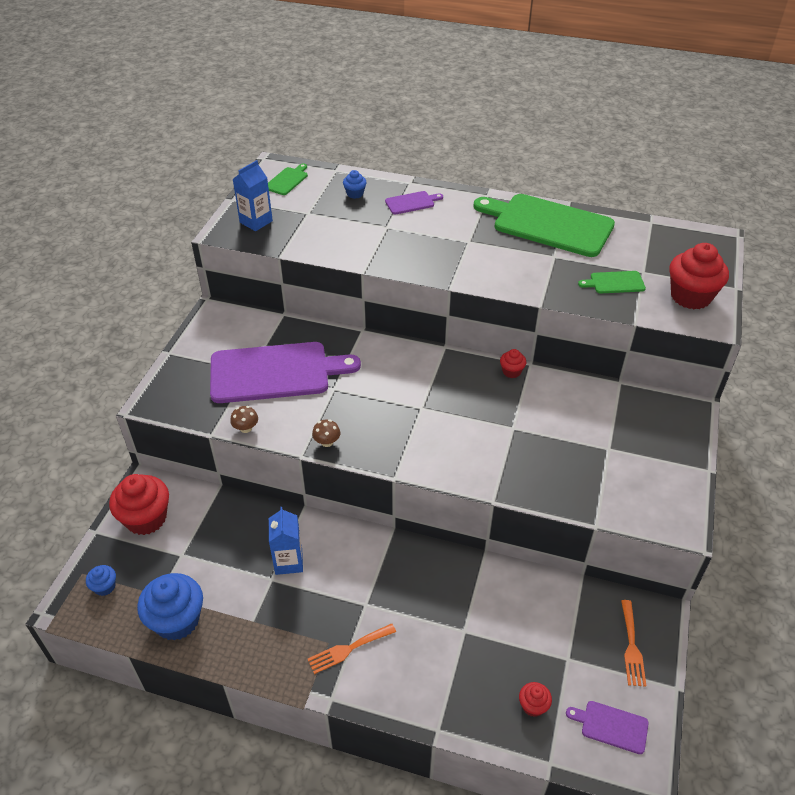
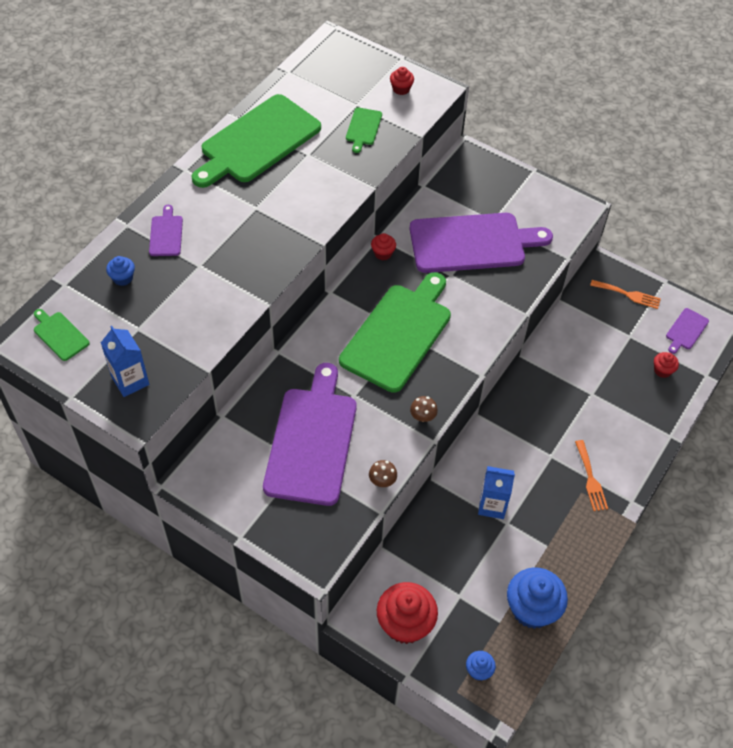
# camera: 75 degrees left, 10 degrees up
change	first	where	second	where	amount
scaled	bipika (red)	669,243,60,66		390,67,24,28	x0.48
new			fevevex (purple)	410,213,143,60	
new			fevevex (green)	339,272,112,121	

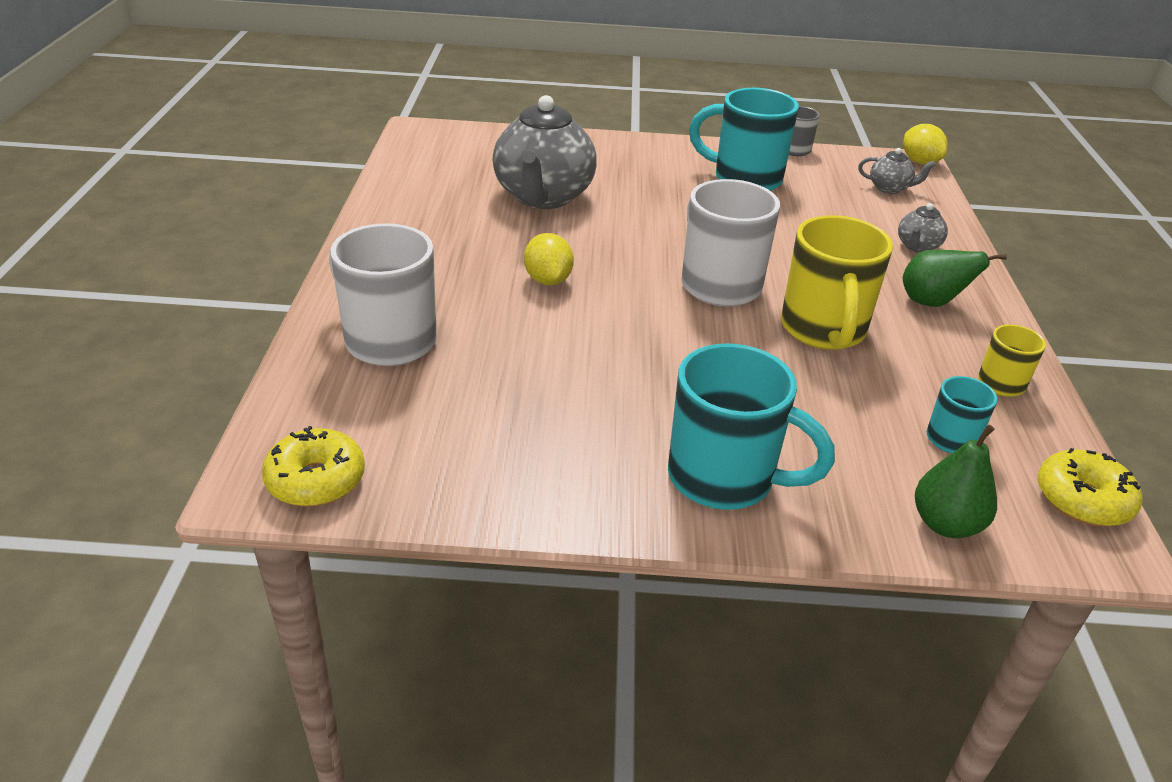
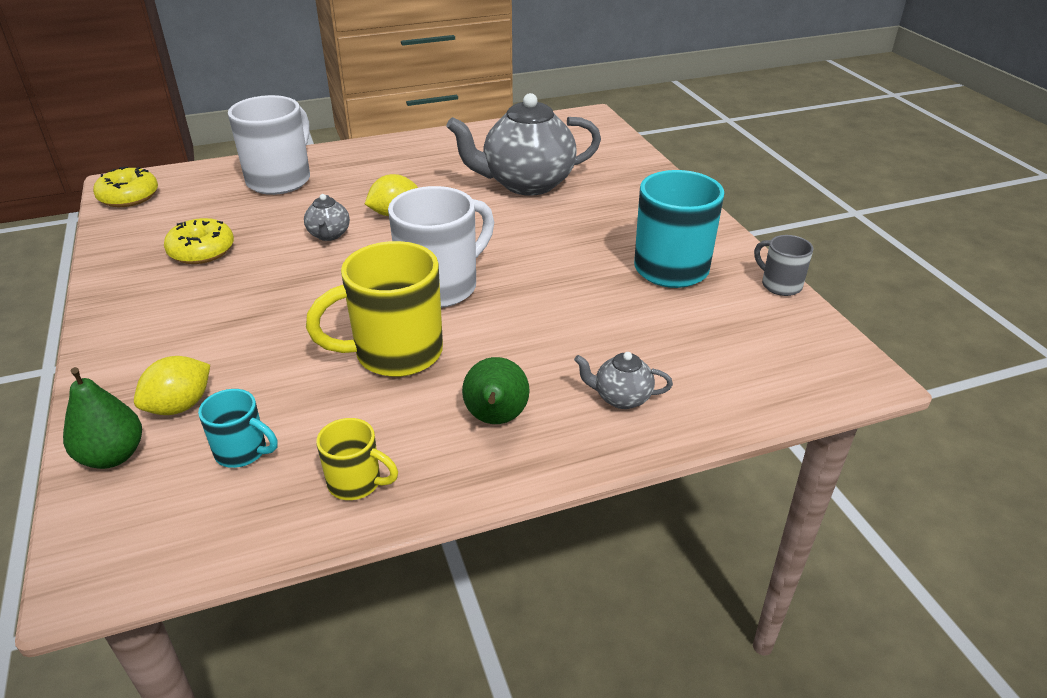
# camera: 70 degrees right, 0 degrees up
change	first	where	second	where	amount
shifted	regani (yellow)	903,124,45,41		134,356,76,59	
shifted	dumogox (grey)	858,148,78,46		304,194,46,47	
gone	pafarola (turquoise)	668,343,167,167			
shifted	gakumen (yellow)	1038,448,105,78		164,218,70,46	

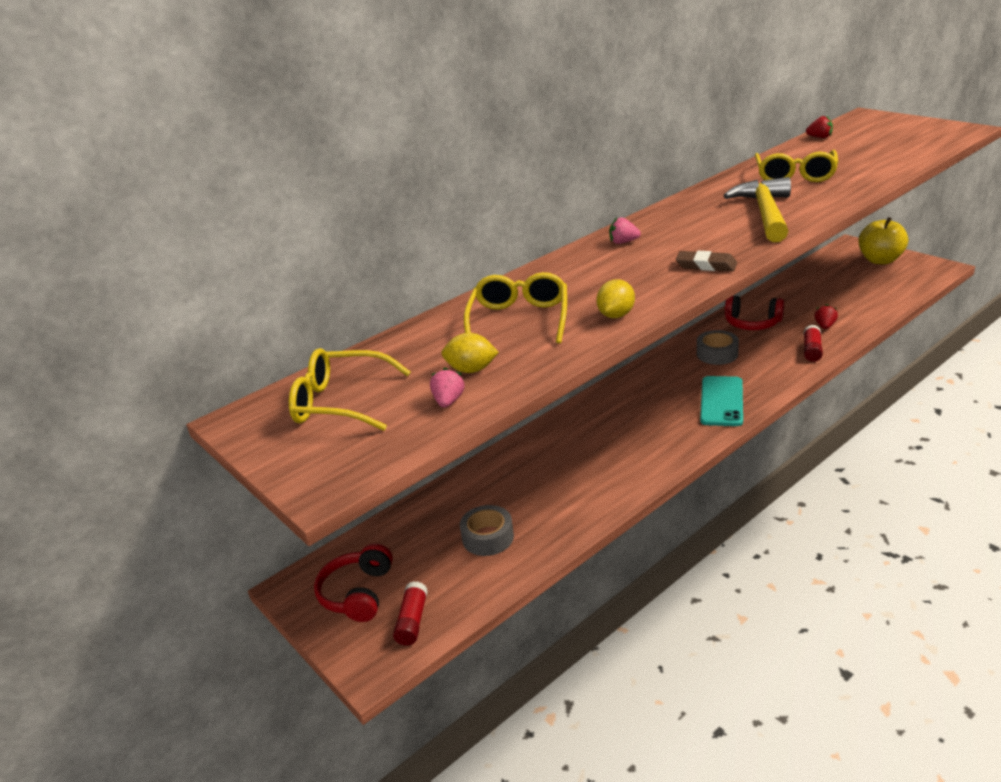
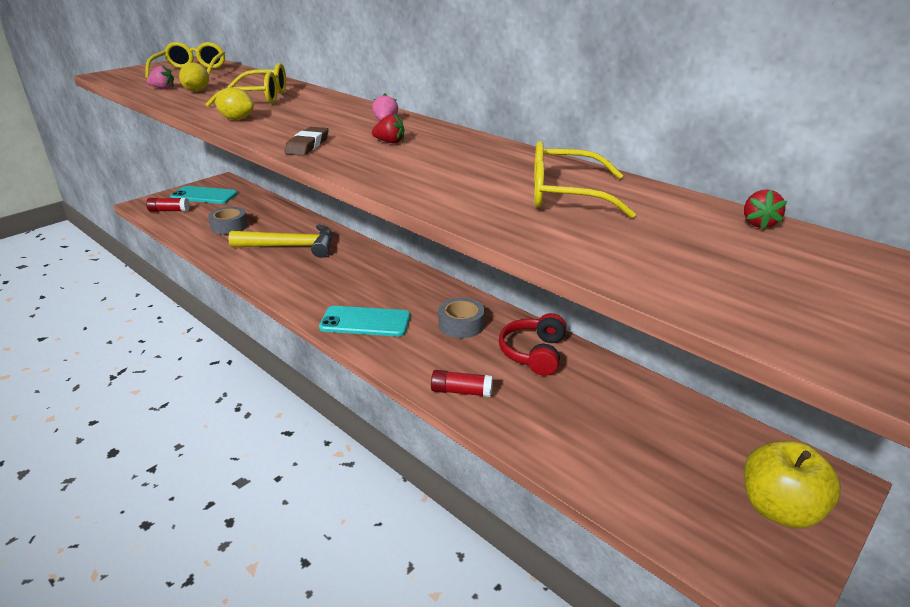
# camera: 80 degrees right, 0 degrees up
change	first	where	second	where	amount
shifted	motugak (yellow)	724,177,67,65		228,225,104,33	
shifted	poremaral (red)	815,304,23,25		372,114,33,30	
swapped	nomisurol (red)	314,543,79,79	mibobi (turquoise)	170,186,68,18	

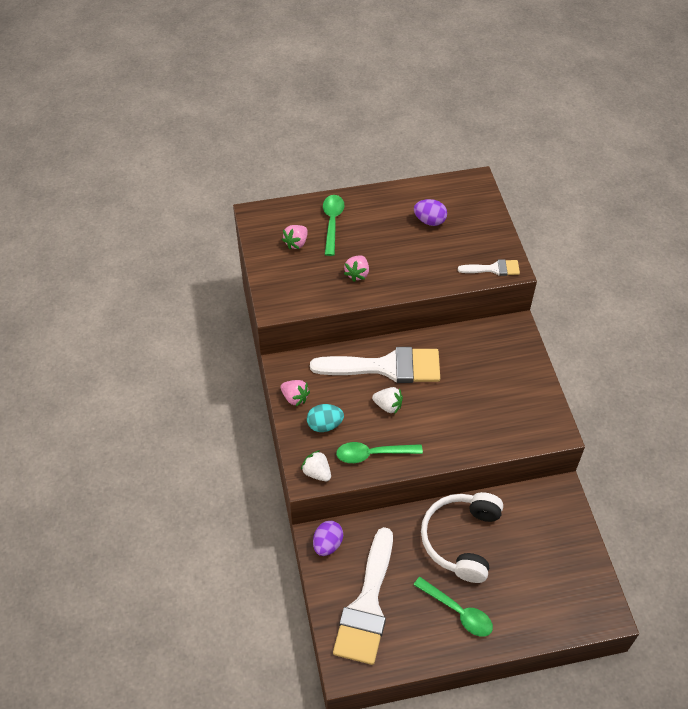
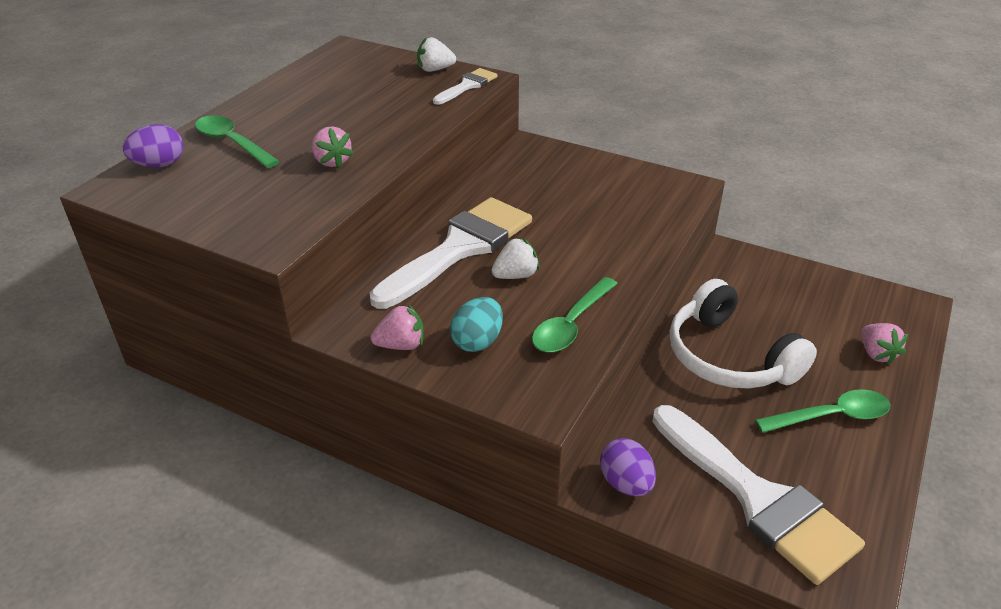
# camera: 50 degrees left, 15 degrees down
change	first	where	second	where	amount
shifted	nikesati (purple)	414,199,33,27		123,124,60,43	
shifted	poremaral (pink)	282,225,26,24		861,323,47,42	
shifted	poremaral (white)	301,450,30,31		417,37,39,35	

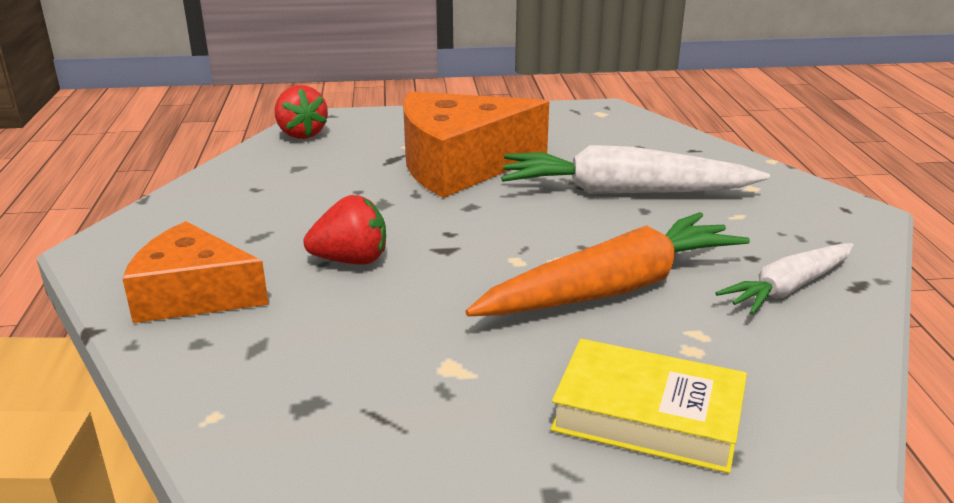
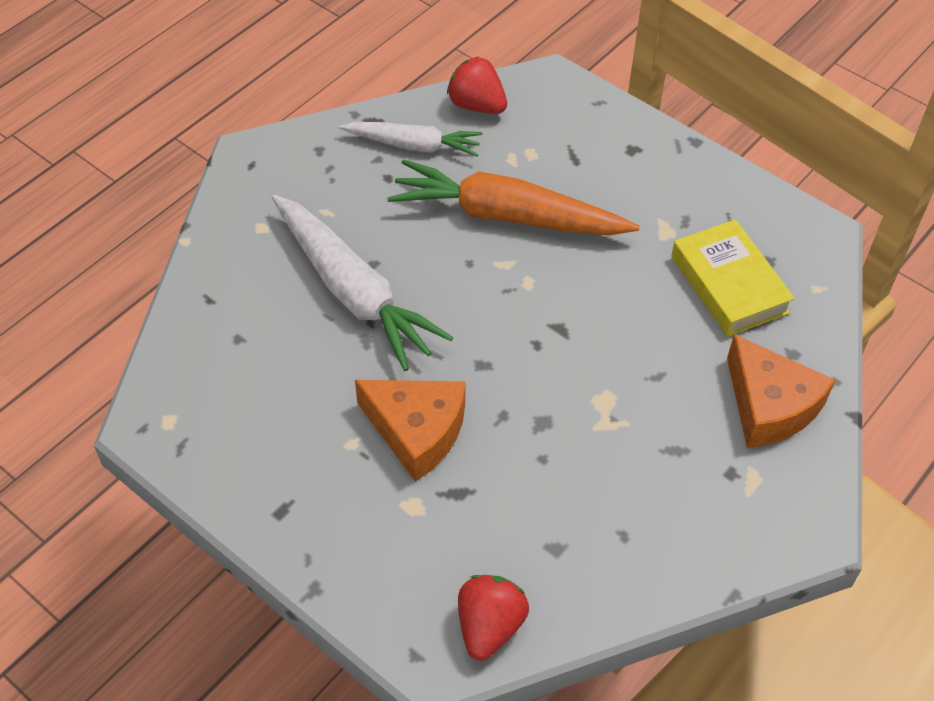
# camera: 135 degrees left, 25 degrees up
change	first	where	second	where	amount
scaled	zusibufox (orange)	403,91,146,107		355,380,111,102	x0.66
shifted	poremaral (red)	303,195,83,70		447,56,60,58	
shifted	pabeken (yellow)	550,339,197,134		671,219,124,118	

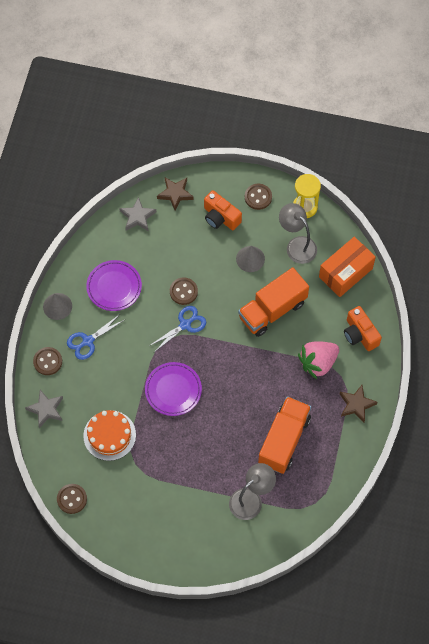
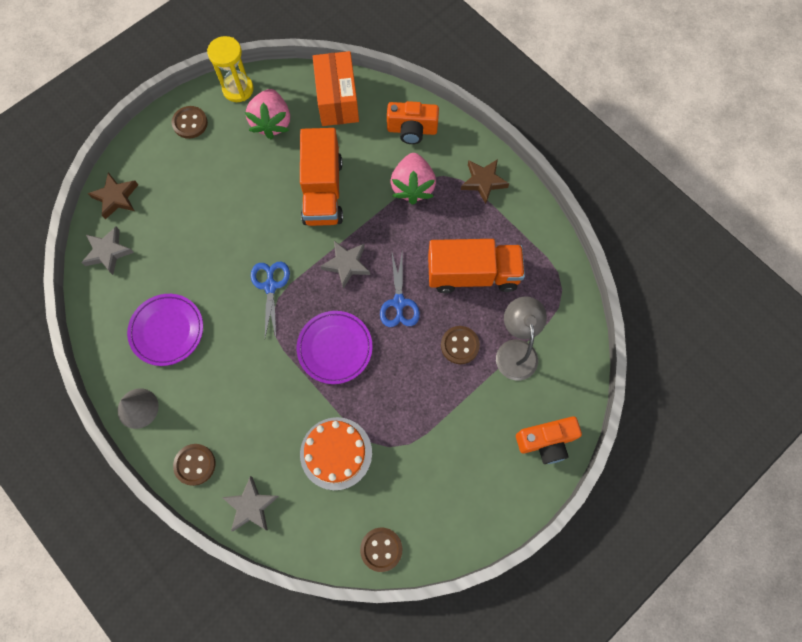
# camera: 55 degrees left, 5 degrees up
change	first	where	second	where	amount
shifted	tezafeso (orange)	204,190,38,40		516,416,66,48	
swapped	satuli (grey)	279,203,38,61	poremaral (pink)	245,89,45,50	
gone	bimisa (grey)	236,246,29,26			
shifted	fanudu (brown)	170,278,28,27		441,326,39,38	
shifted	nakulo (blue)	67,314,57,46		380,253,40,74	
rotated	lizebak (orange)	258,396,53,78		428,239,97,54	120 degrees clockwise
new			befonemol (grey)	320,241,50,48	

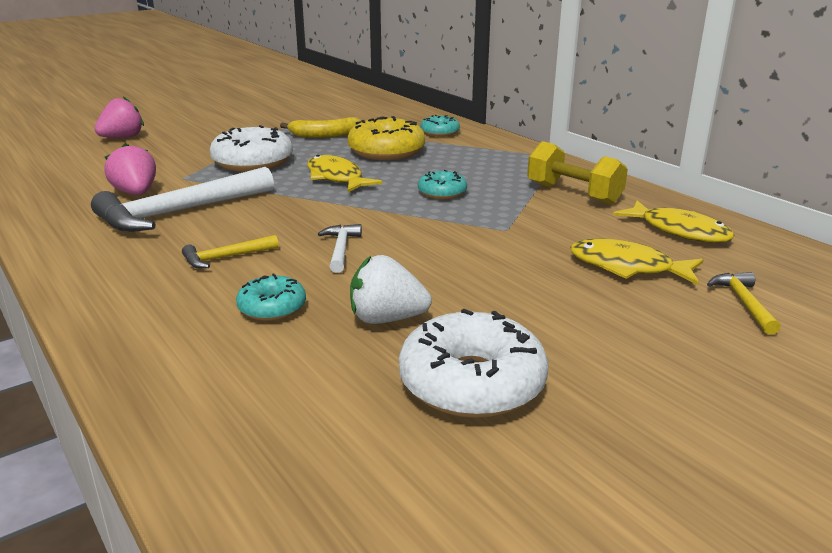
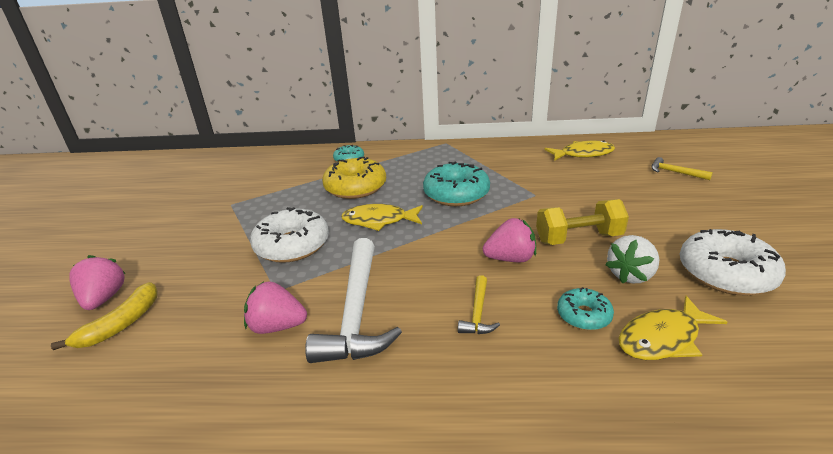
# camera: 50 degrees left, 5 degrees up
change	first	where	second	where	amount
shifted	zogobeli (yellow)	280,117,82,21		51,282,106,68	
shifted	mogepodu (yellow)	527,141,101,64		536,199,93,46	
scaled	gakumen (turquoise)	418,170,49,29		423,162,67,44	x1.82
swapped	motugak (white)	318,224,44,49	poremaral (pink)	483,218,53,44	
shifted	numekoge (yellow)	570,238,133,47		618,296,109,64	

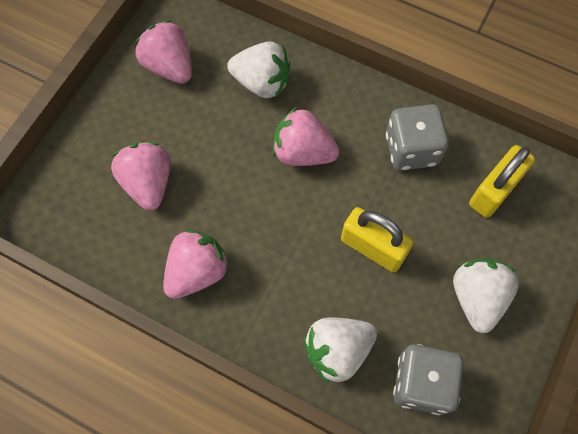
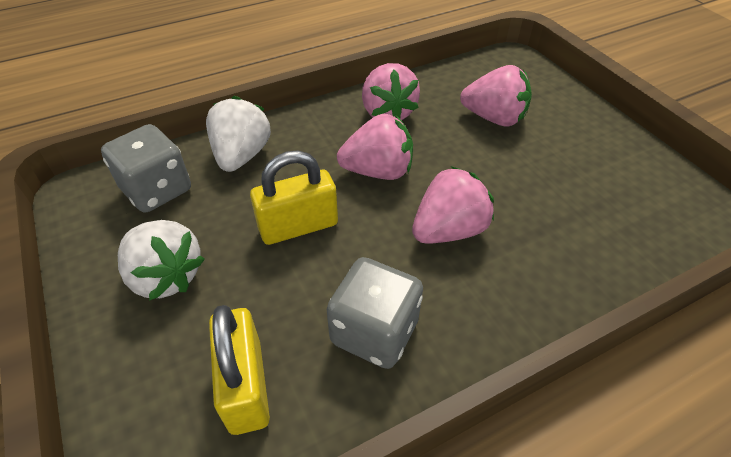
# camera: 125 degrees right, 20 degrees down
change	first	where	second	where	amount
shifted	poremaral (pink)	135,20,57,64		337,114,76,66	
gone	poremaral (white)	227,41,63,57			

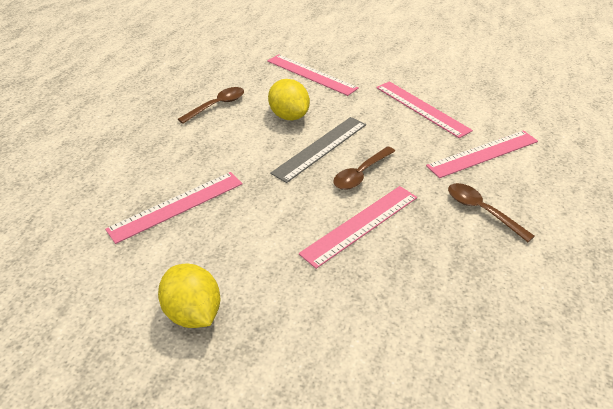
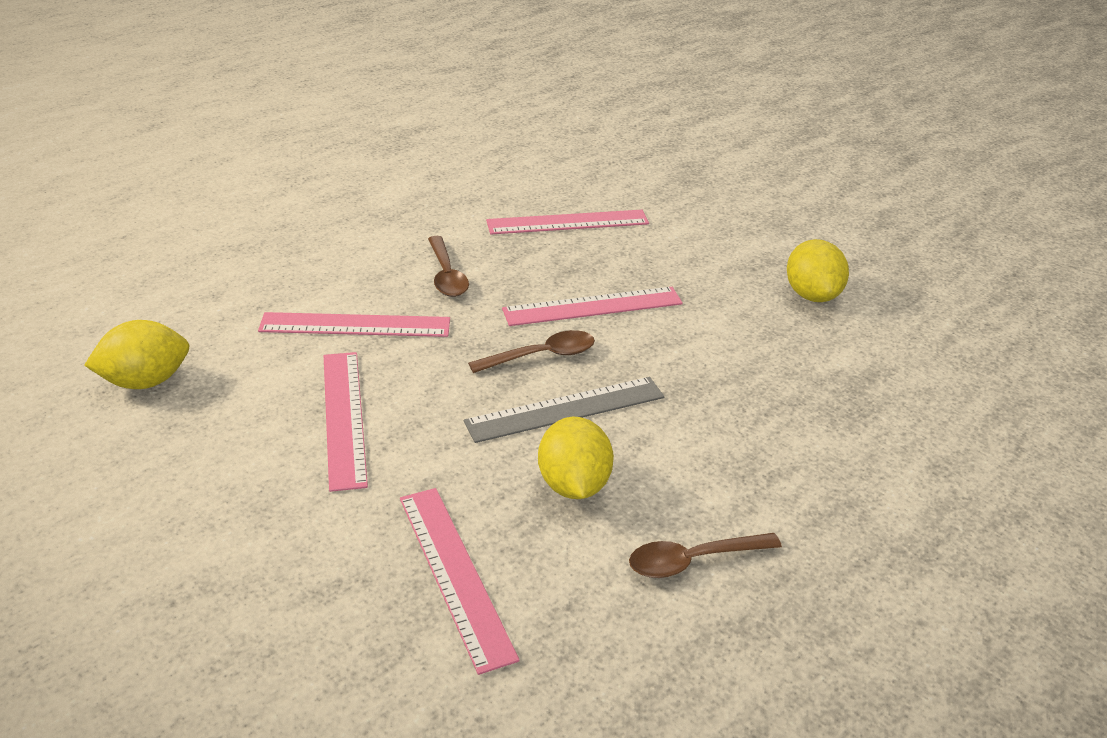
# camera: 155 degrees left, 5 degrees down
change	first	where	second	where	amount
shifted	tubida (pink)	105,172,138,72		486,210,163,24	
new			regani (yellow)	84,320,105,69	

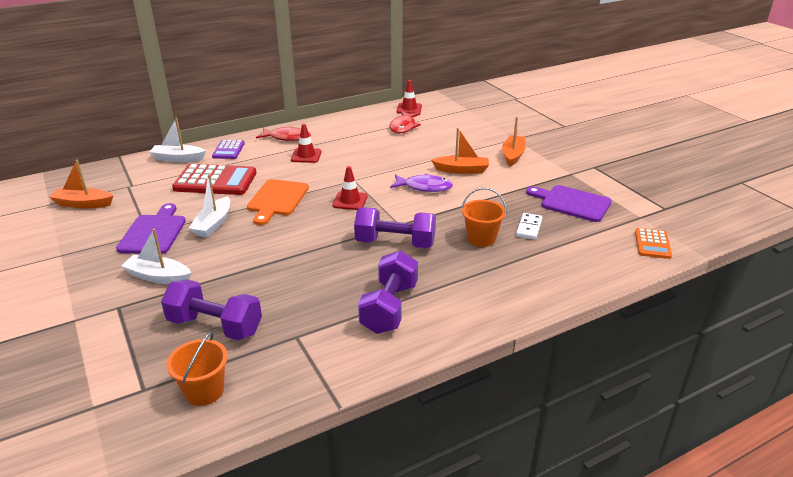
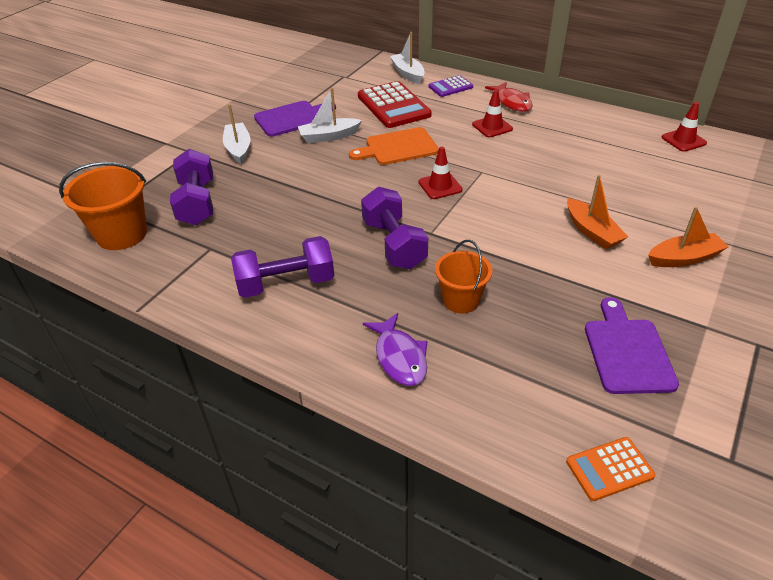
# camera: 60 degrees right, 10 degrees up
change	first	where	second	where	amount
gone	numekoge (red)	390,111,31,22			
gone	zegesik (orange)	49,160,64,48			
shifted	numekoge (purple)	390,174,63,18		363,313,64,73	
gone	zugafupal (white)	516,213,26,27			
scaled	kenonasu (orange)	166,331,62,75		59,162,88,88	x1.53

